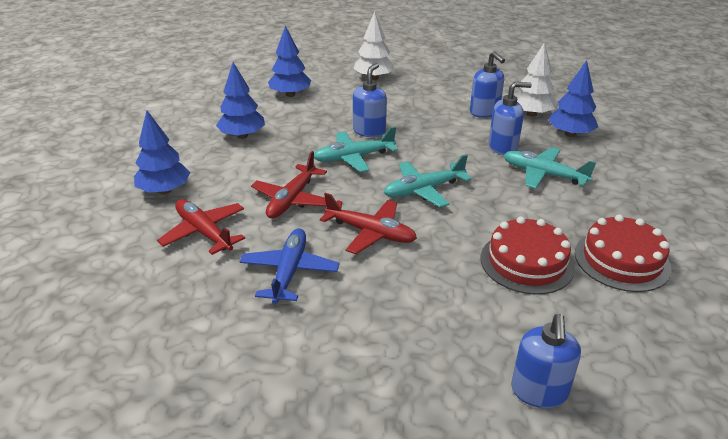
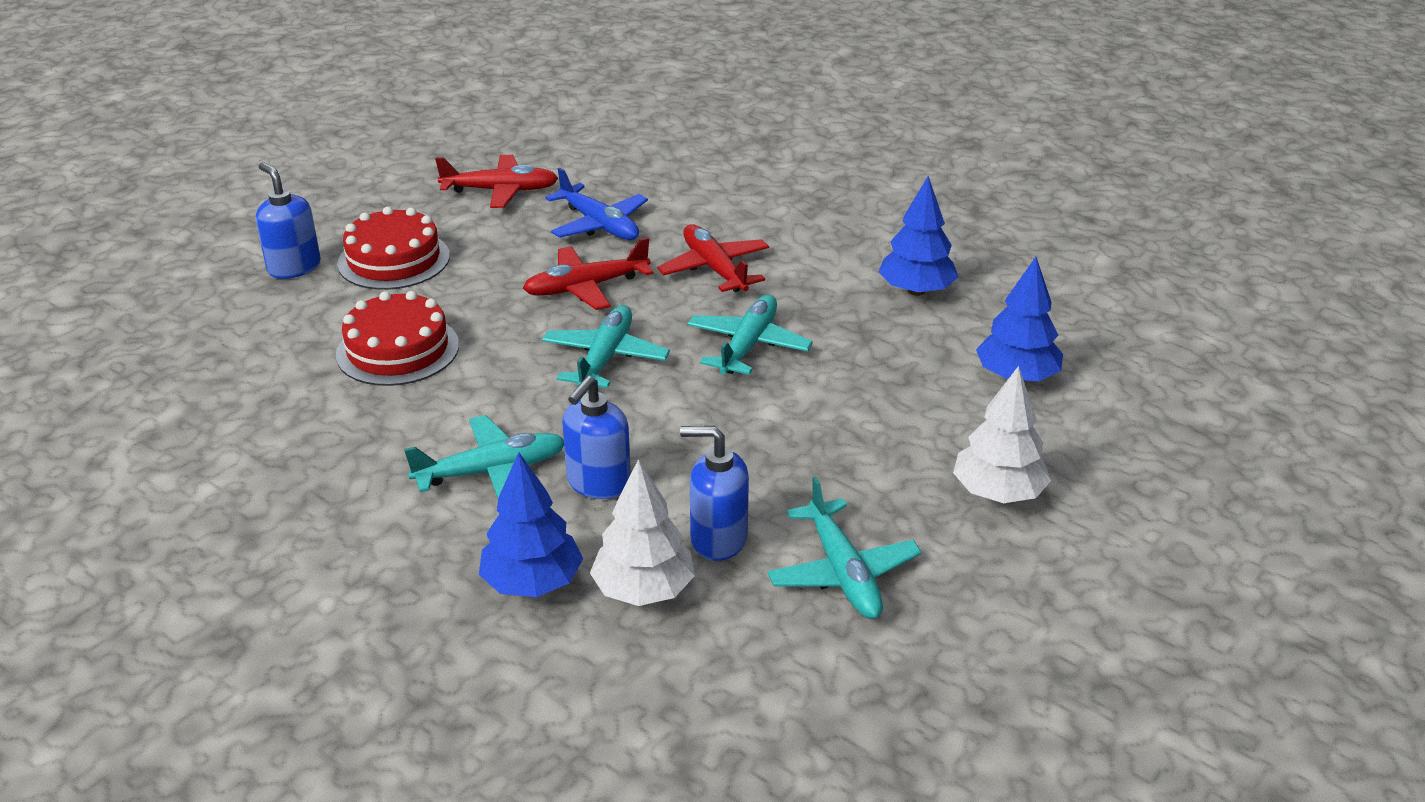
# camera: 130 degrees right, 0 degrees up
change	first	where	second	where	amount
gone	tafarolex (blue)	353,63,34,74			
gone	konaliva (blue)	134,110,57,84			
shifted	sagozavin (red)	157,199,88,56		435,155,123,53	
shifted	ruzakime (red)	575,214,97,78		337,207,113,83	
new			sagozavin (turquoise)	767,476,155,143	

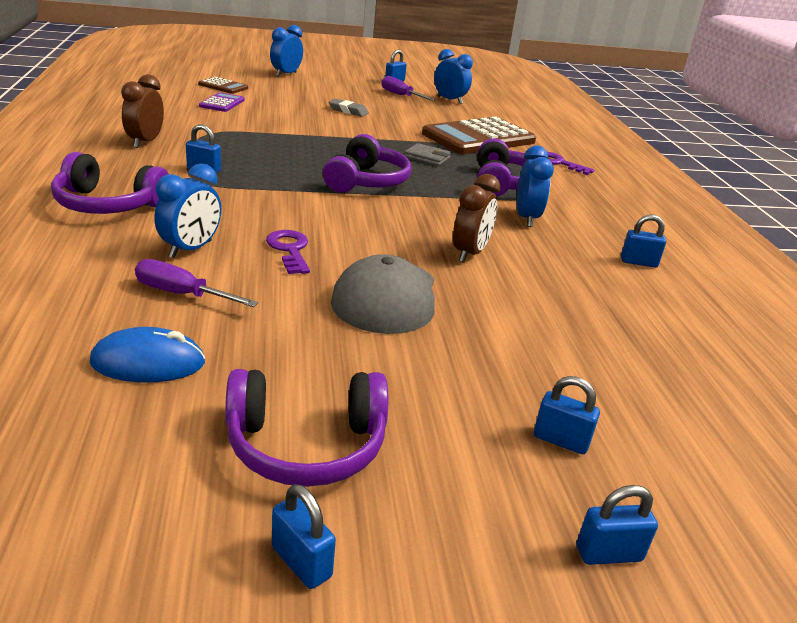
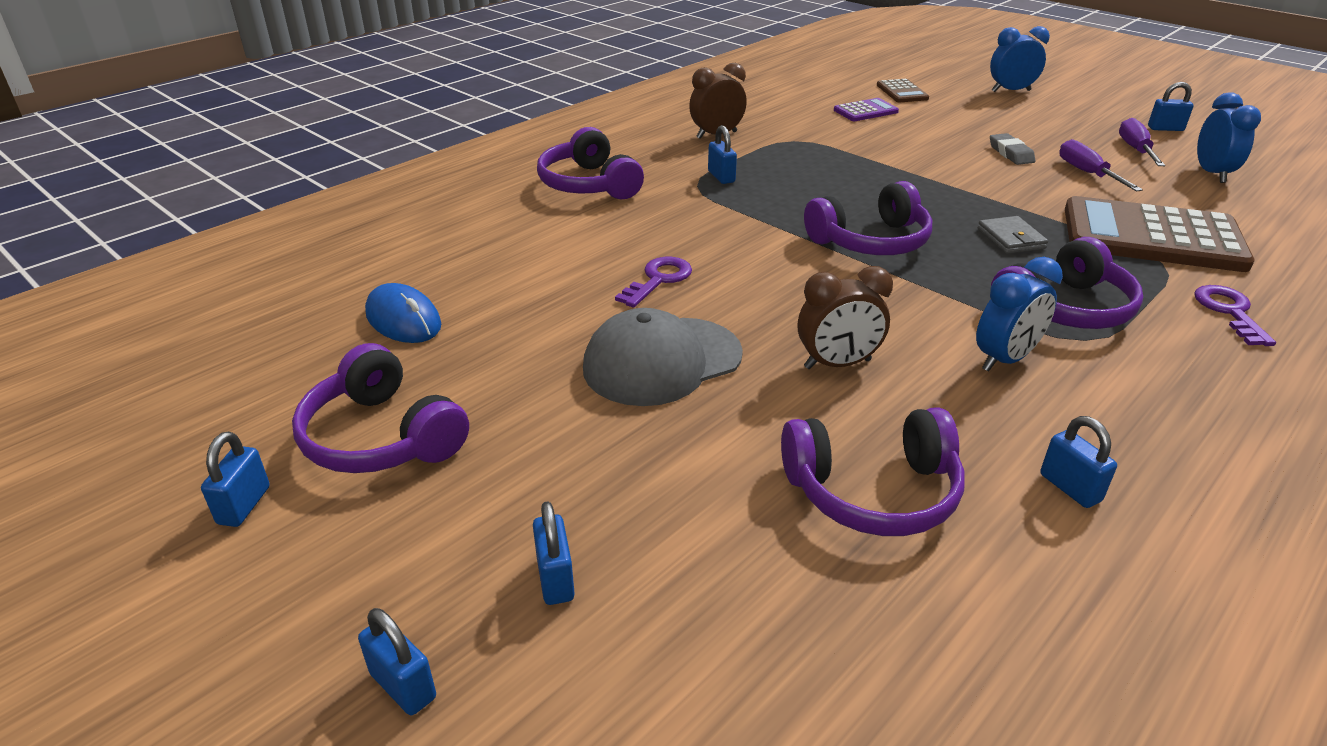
# camera: 55 degrees right, 5 degrees up
change	first	where	second	where	amount
gone	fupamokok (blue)	154,163,67,95			
shifted	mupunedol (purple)	135,259,123,48		1060,139,83,53	
new			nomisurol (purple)	781,407,184,129	

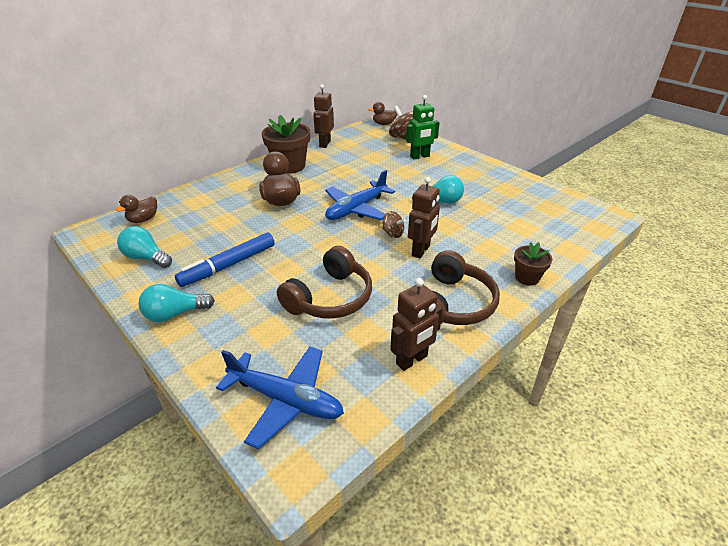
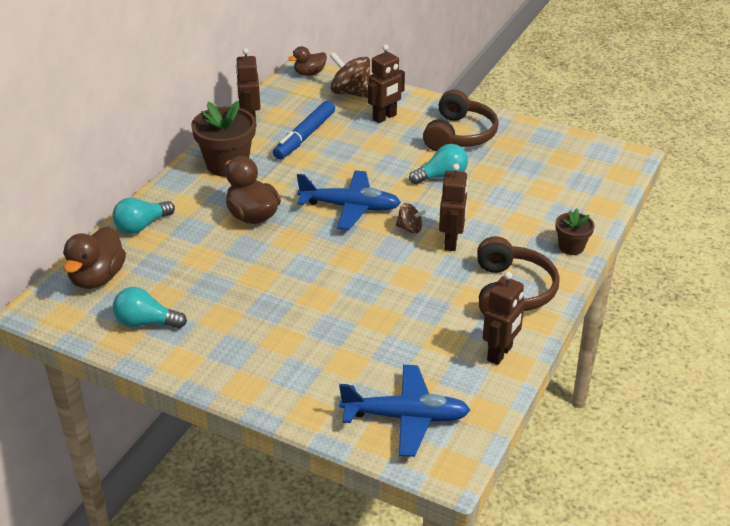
# camera: 20 degrees left, 0 degrees up
change	first	where	second	where	amount
repainted	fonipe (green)	406,95,34,64	fonipe (brown)	368,45,37,78	
rotated	sagozavin (blue)	325,170,70,50		297,170,104,60	105 degrees counterclockwise
scaled	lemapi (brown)	116,195,41,28		63,226,63,63	x1.59
shifted	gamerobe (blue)	175,233,100,54		273,101,62,59	
shifted	nomisurol (brown)	277,246,95,72		423,89,76,63	
shifted	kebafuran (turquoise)	138,284,77,38		112,198,63,36	

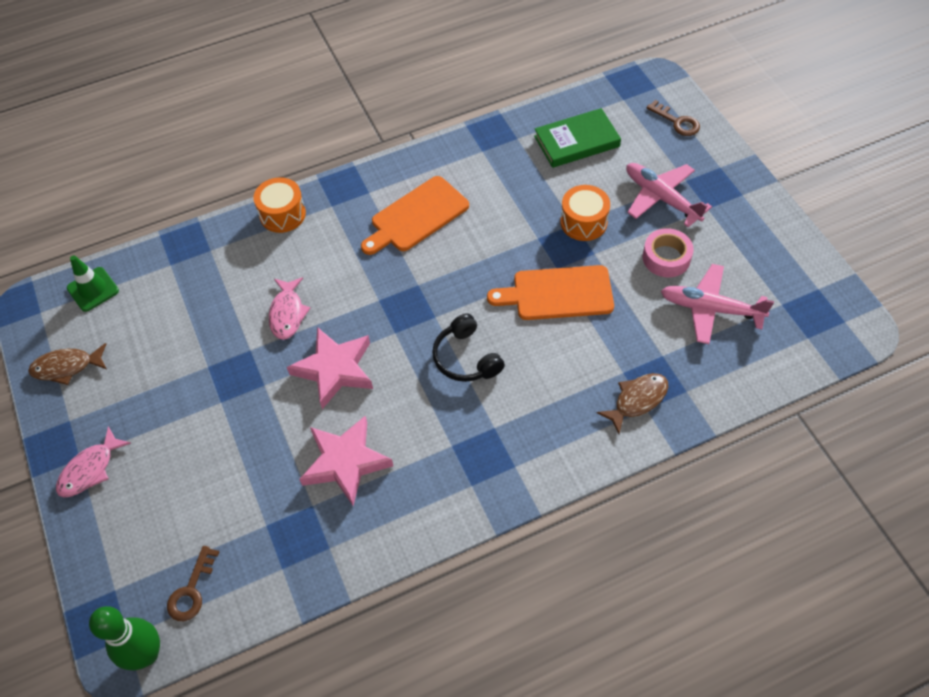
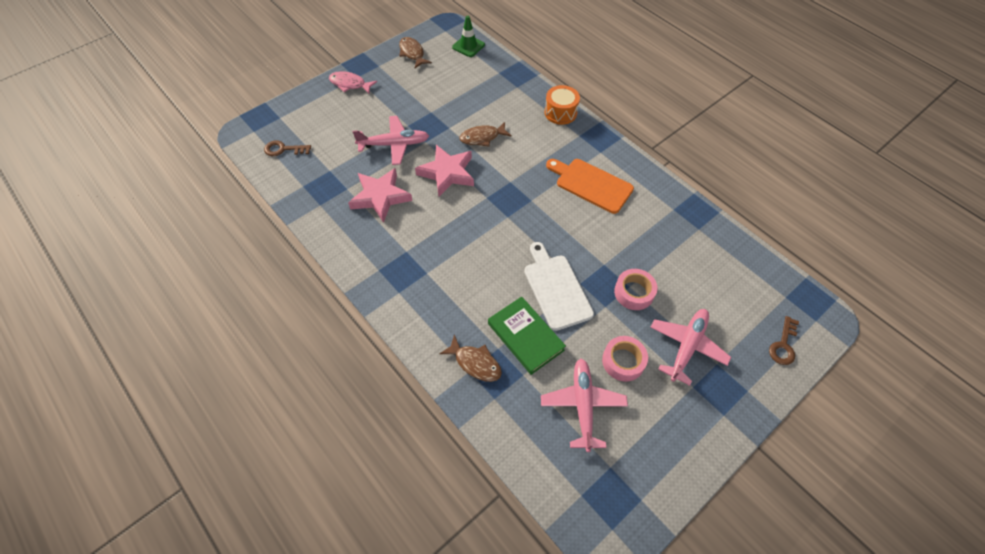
# camera: 70 degrees right, 0 degrees up
change	first	where	second	where	amount
shifted	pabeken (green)	534,108,87,60		488,297,78,78	
swapped	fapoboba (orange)	560,185,50,56	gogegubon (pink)	614,269,43,41	
repainted	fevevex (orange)	487,265,127,55	fevevex (white)	524,242,70,89	
repainted	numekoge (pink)	269,277,41,63	numekoge (brown)	459,122,53,25	
gone	nomisurol (black)	432,313,73,69			
gone	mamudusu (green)	89,606,71,64			
new			sagozavin (pink)	353,116,76,49	

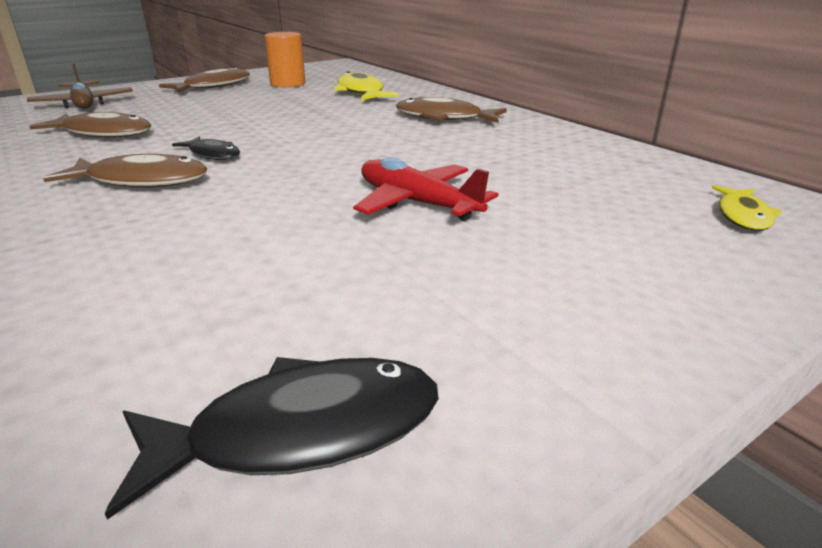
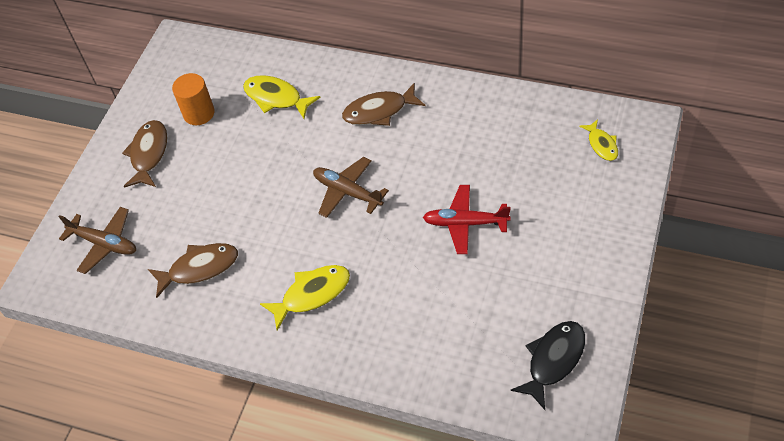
# camera: 30 degrees left, 25 degrees up
change	first	where	second	where	amount
gone	numekoge (black)	172,137,68,23			
repainted	numekoge (brown)	43,154,165,33	numekoge (yellow)	260,265,90,66	
new			sagozavin (brown)	313,157,76,61	

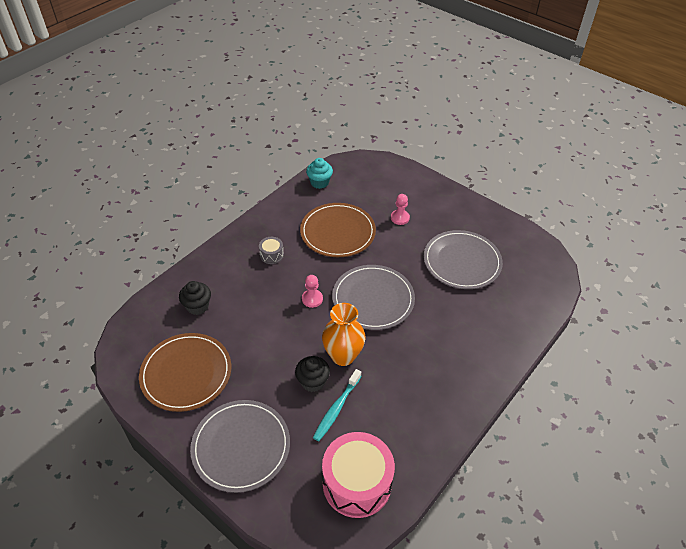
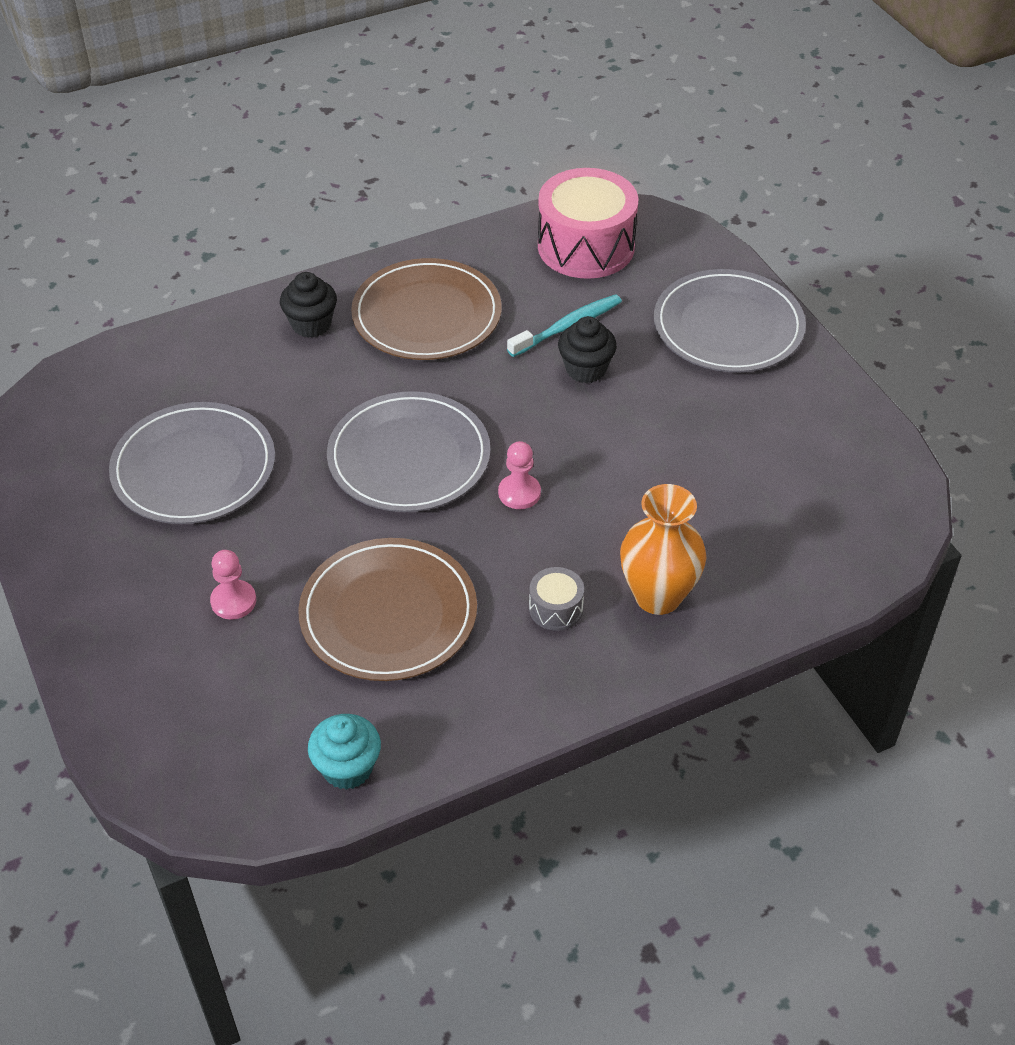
# camera: 155 degrees left, 0 degrees up
change	first	where	second	where	amount
shifted	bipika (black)	179,281,32,34		280,272,57,66	
shifted	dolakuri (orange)	322,303,43,63		620,484,86,131	
shifted	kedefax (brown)	139,333,92,79		351,258,151,102	

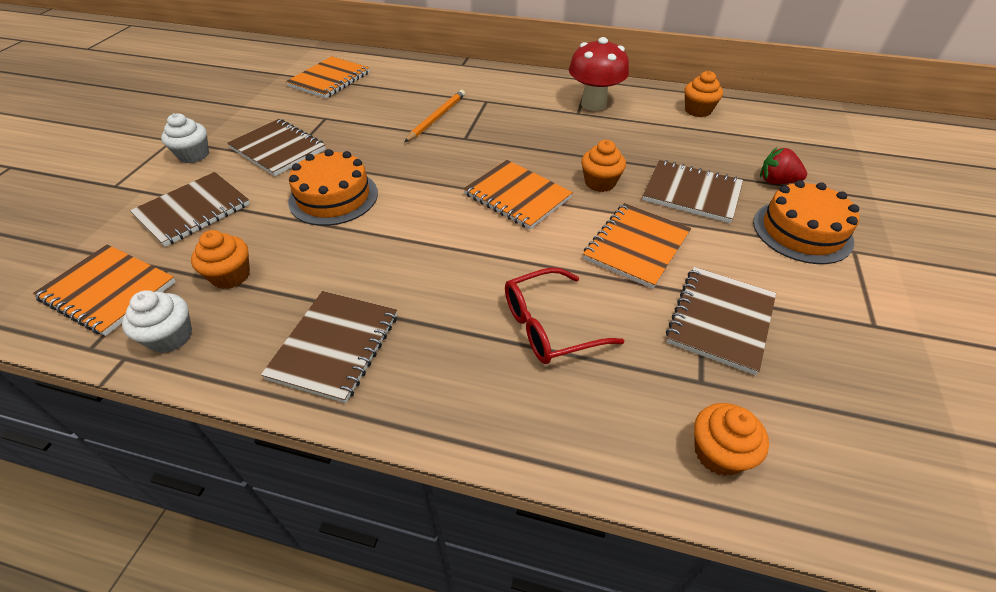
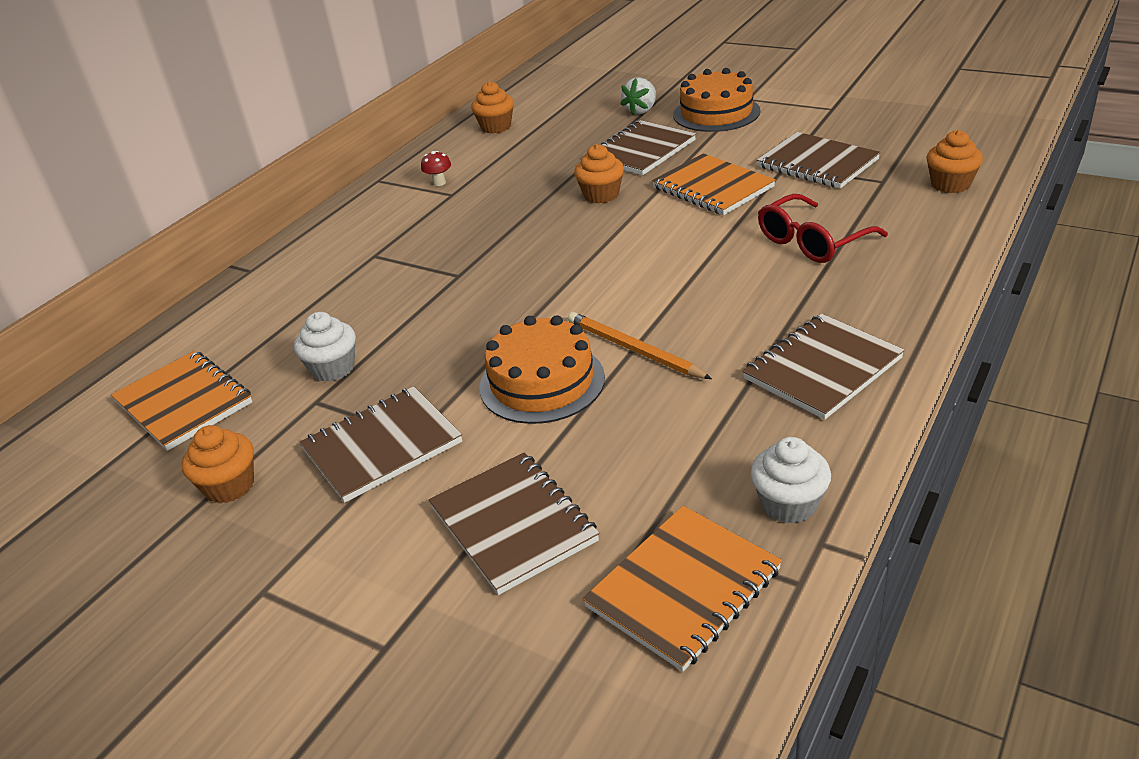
# camera: 70 degrees left, 10 degrees down
change	first	where	second	where	amount
scaled	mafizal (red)	569,37,60,74		421,151,30,35	x0.41
shifted	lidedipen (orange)	404,90,61,52		568,312,144,67	
shifted	bipika (white)	161,113,48,50		294,312,62,70	
repainted	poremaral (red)	760,148,47,36	poremaral (white)	621,77,35,39	
gone	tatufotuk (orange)	463,160,110,70			
shifted	bipika (orange)	191,230,59,59		182,425,72,79	
rotated	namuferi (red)	505,267,119,97		758,194,130,69	60 degrees clockwise
rotated	tatufotuk (brown)	261,291,136,112		742,314,163,106	75 degrees counterclockwise

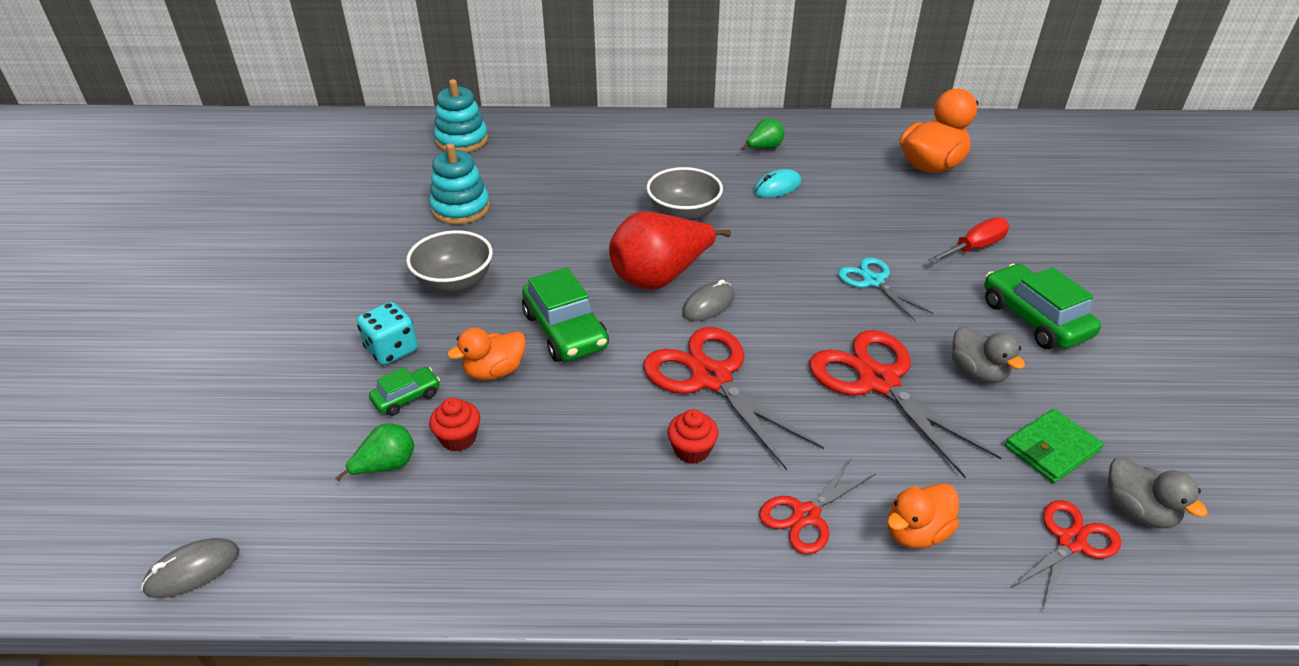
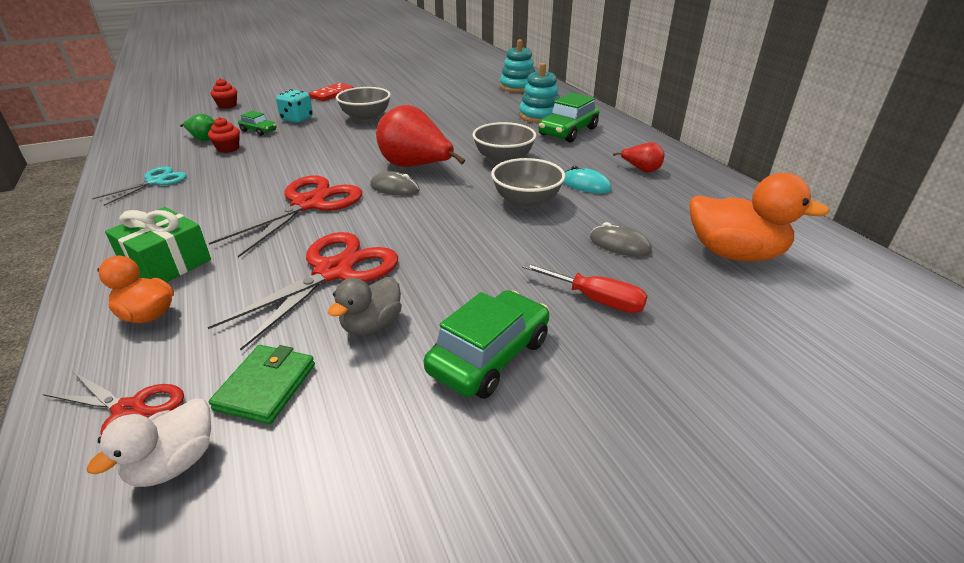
# camera: 65 degrees right, 5 degrees down
change	first	where	second	where	amount
repainted	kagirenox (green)	741,118,43,32	kagirenox (red)	613,142,52,31	
shifted	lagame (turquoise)	429,143,61,82		519,63,41,60	
shifted	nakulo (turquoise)	838,257,95,64		92,166,95,40	
shifted	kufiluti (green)	522,267,87,95		538,93,61,49	
gone	lemapi (orange)	447,327,79,53			
shifted	bipika (red)	668,409,51,55		211,78,26,31	
rotated	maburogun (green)	1005,409,99,74		209,345,106,79	75 degrees clockwise
repainted	lemapi (grey)	1108,457,100,71	lemapi (white)	87,398,124,89	
swapped	nakulo (red)	759,458,117,96	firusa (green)	105,207,106,75	
shifted	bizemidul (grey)	141,538,98,60		590,222,62,35	
new			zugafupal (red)	309,83,45,18	
new			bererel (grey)	491,158,74,51	

